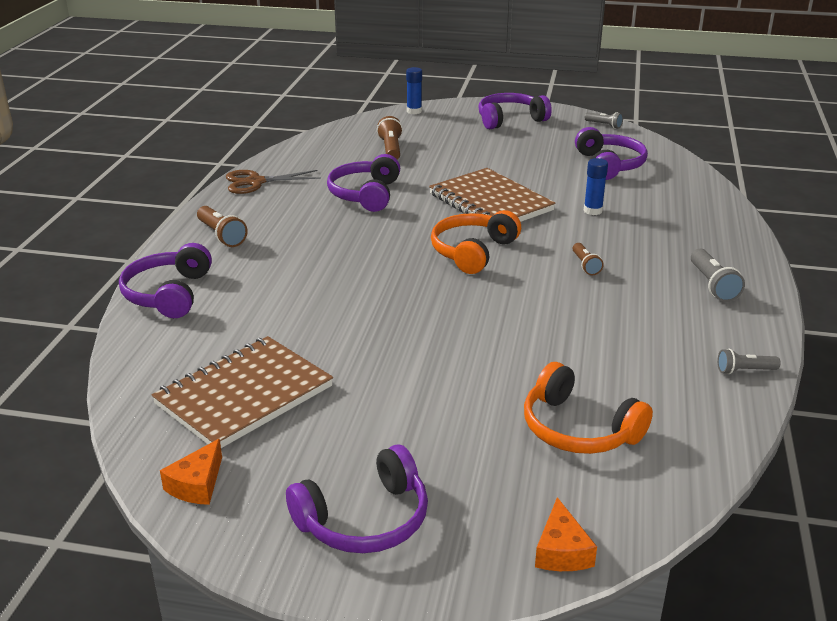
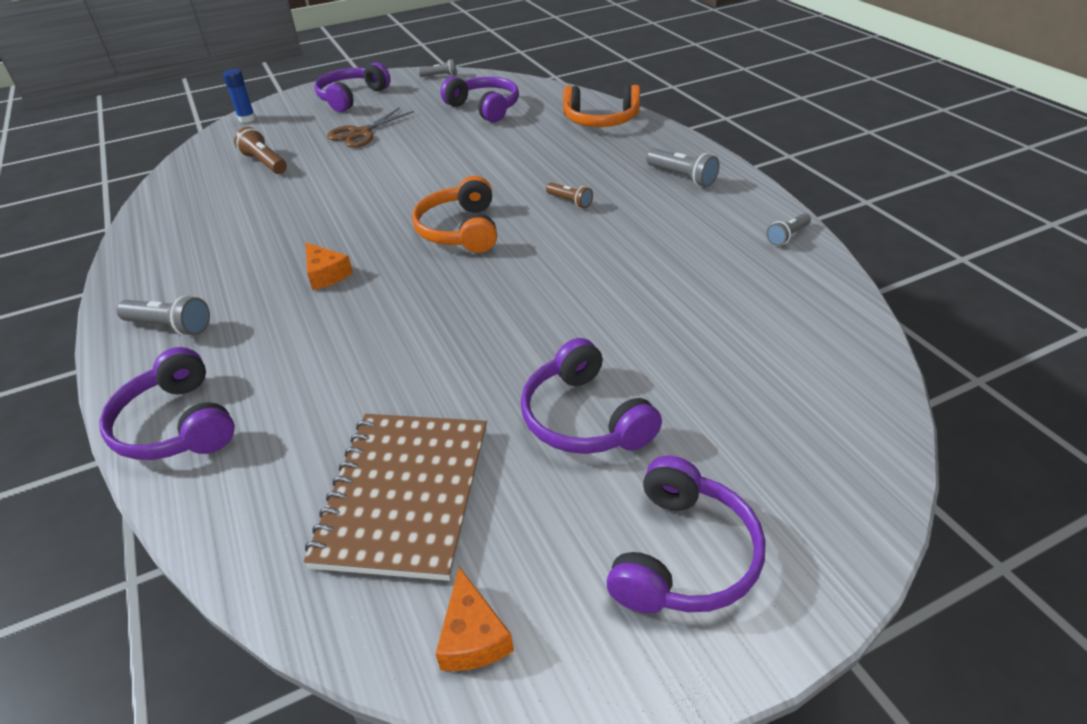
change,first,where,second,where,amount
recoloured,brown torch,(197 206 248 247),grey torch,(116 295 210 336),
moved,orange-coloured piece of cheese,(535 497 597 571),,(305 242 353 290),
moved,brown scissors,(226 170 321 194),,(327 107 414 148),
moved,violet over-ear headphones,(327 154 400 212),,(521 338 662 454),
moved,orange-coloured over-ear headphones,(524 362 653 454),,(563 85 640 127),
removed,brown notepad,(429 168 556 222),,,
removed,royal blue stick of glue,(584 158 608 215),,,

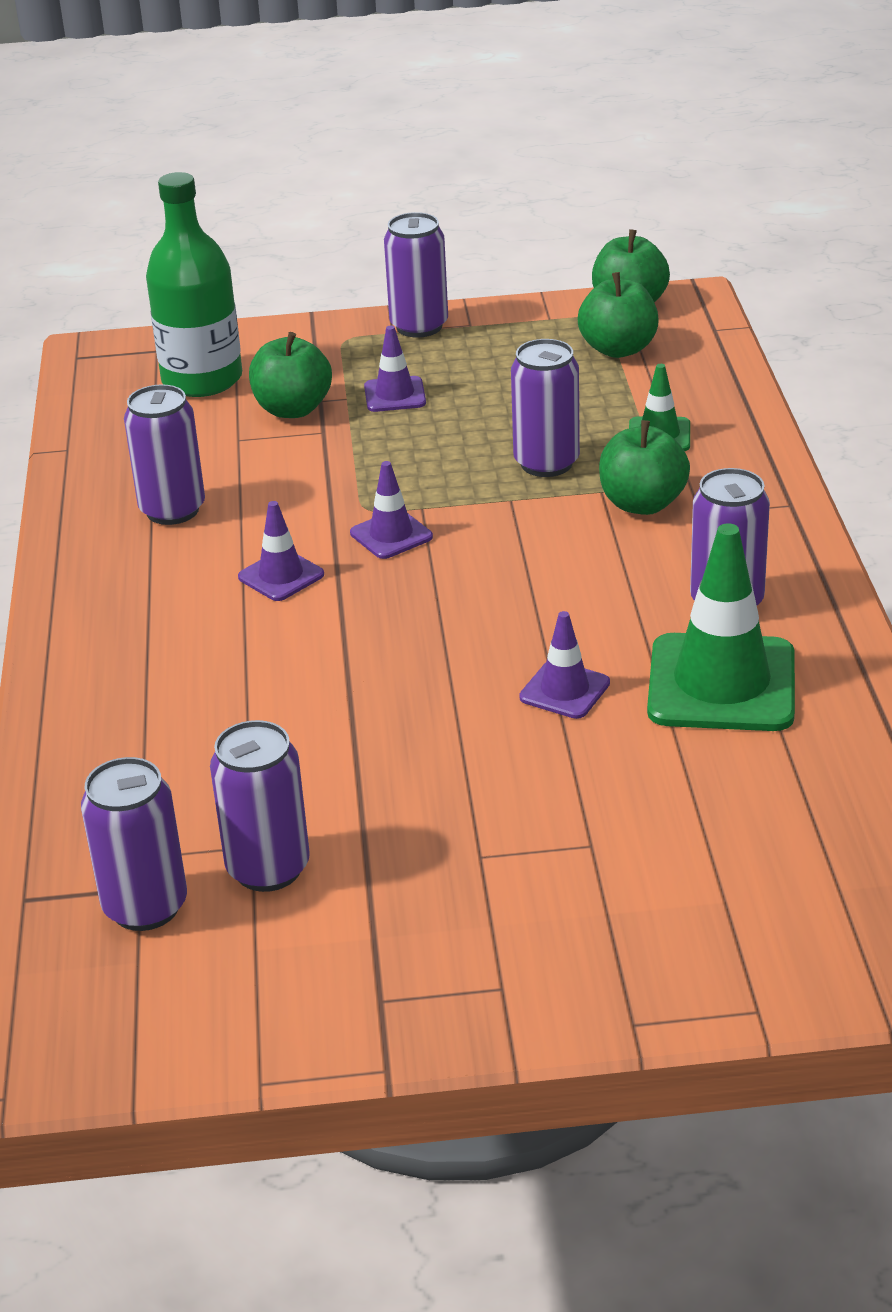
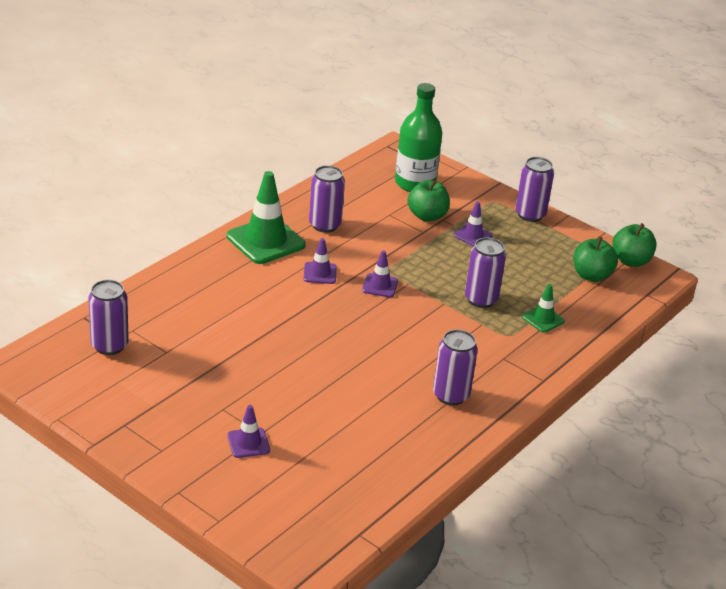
change,first,where,second,where,amount
moved,emerald traffic cone,(647 523 795 731),,(227 171 306 264),
moved,violet traffic cone,(519 611 610 719),,(227 405 270 458),
removed,violet can,(210 720 310 892),,,
removed,emerald apple,(599 420 690 515),,,

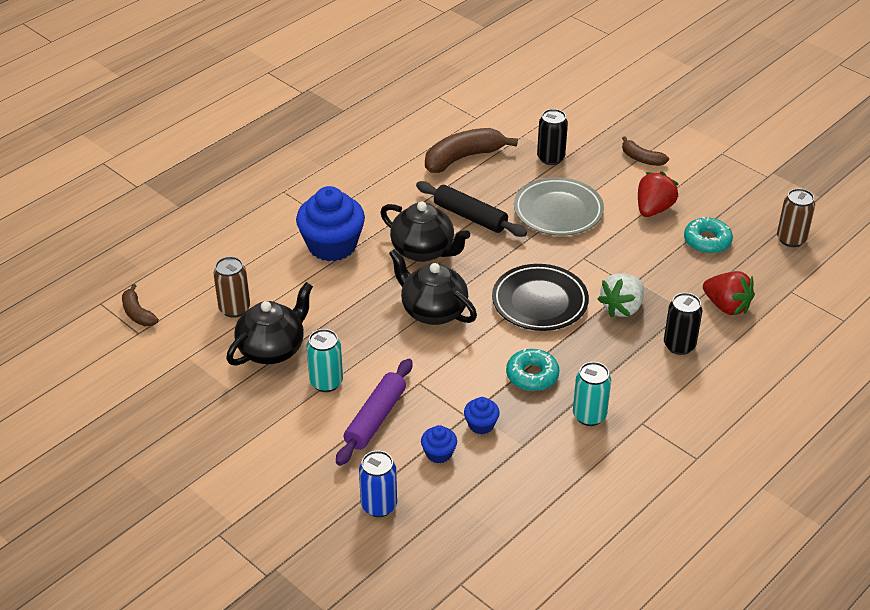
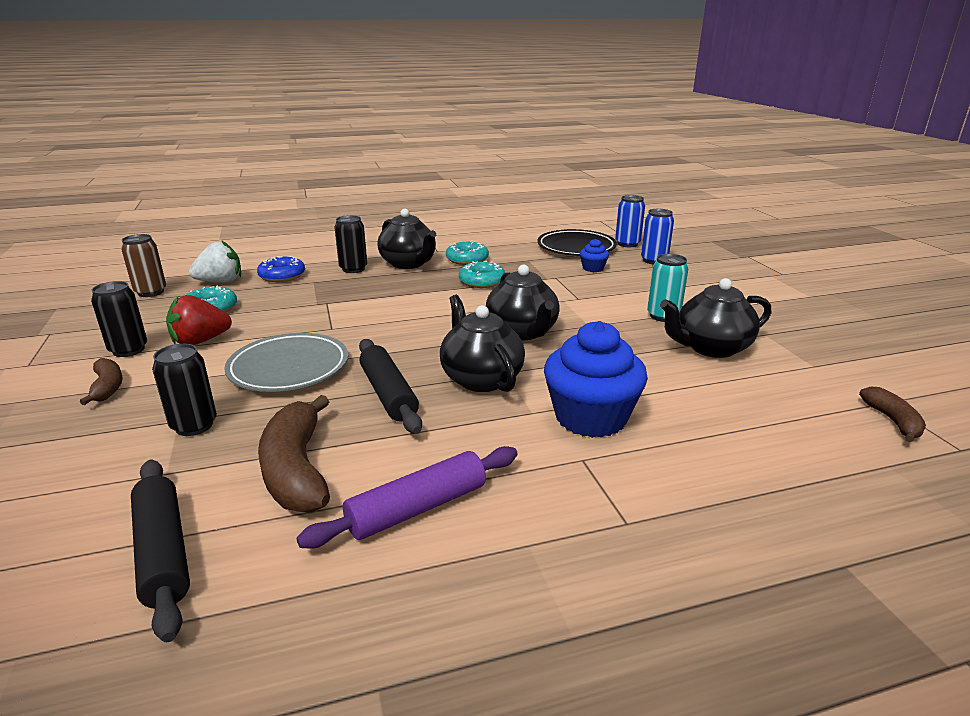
change,first,where,second,where,amount
added,,,ebony can,(91 281 147 357),
added,,,ebony rolling pin,(131 459 190 642),
moved,snow-white toy strawberry,(598 273 644 317),,(189 240 241 283),
replaced,red toy strawberry,(703 271 755 315),royal blue doughnut,(257 256 305 282),
turned,brown toy banana,(425 128 518 173),,(258 395 330 512),75 degrees clockwise
moved,violet rolling pin,(336 359 412 466),,(296 446 518 549),
added,,,ebony china teapot,(378 209 436 269),
replaced,teal can,(573 362 611 426),teal doughnut,(446 241 489 265),
moved,ebony flat dish,(492 264 589 331),,(537 229 617 256),
added,,,royal blue can,(615 195 645 247),
removed,brown can,(214 256 250 318),,,
removed,royal blue cupcake,(464 397 500 434),,,

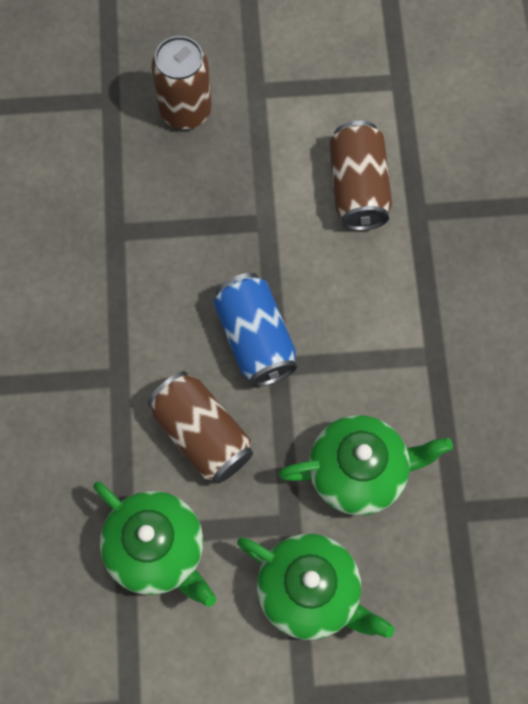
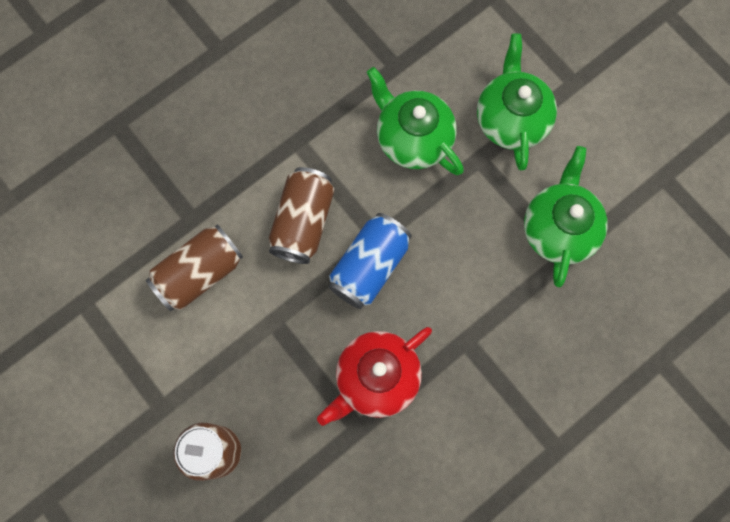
change,first,where,second,where,amount
moved,brown can,(148 371 253 483),,(269 167 334 264),
added,,,red china teapot,(317 327 432 426),

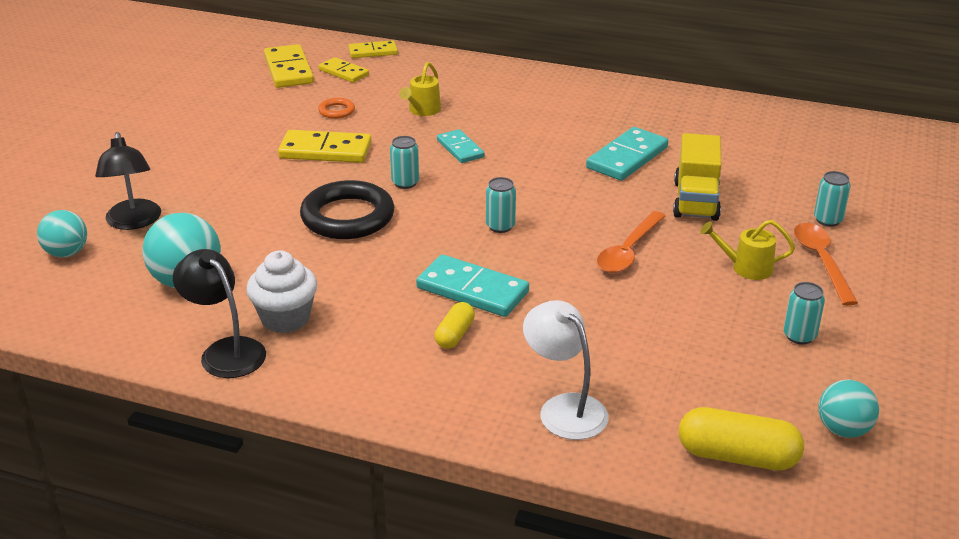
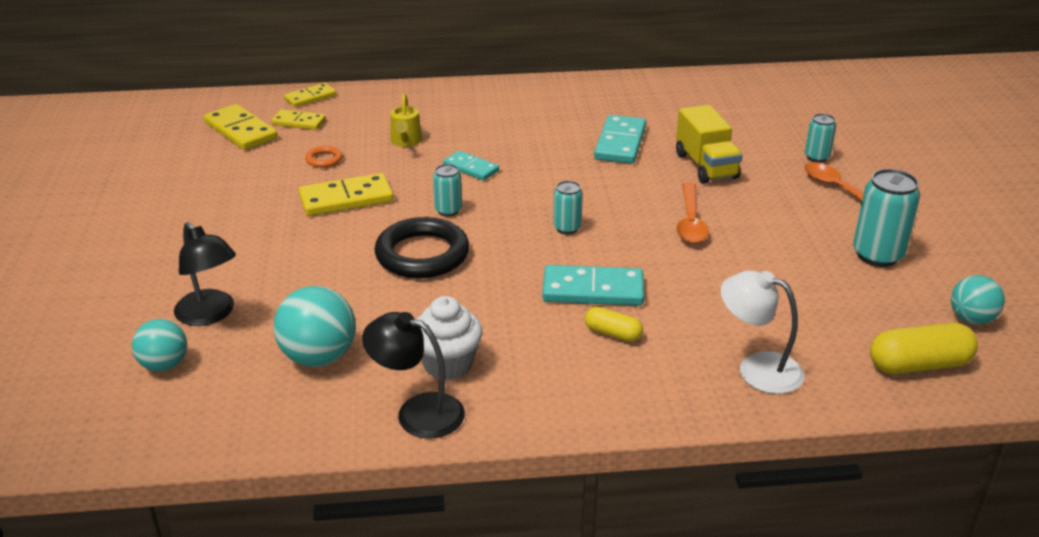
change,first,where,second,where,amount
turned,bright yellow capsule,(435 302 475 349),,(585 307 643 342),60 degrees counterclockwise
resized,teal can,(783 282 825 345),,(853 169 920 267),x1.75
removed,bright yellow watering can,(700 220 795 280),,,

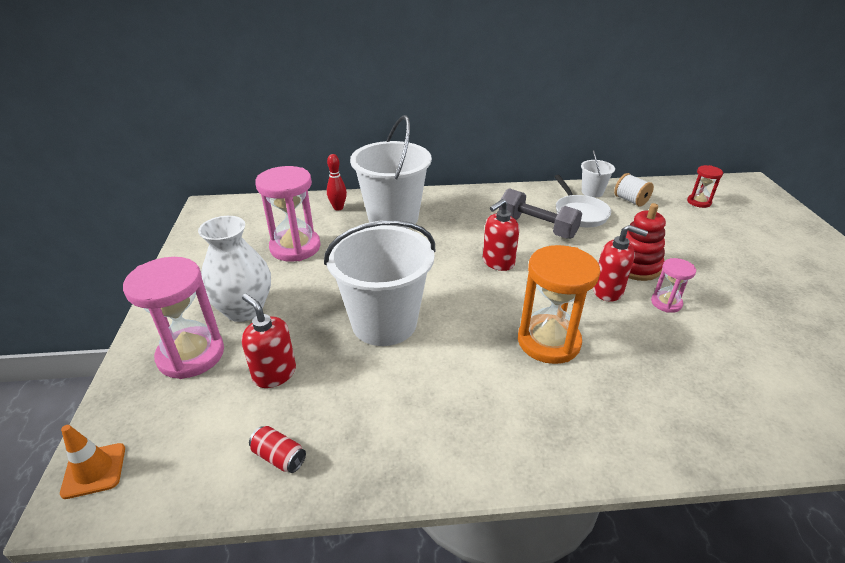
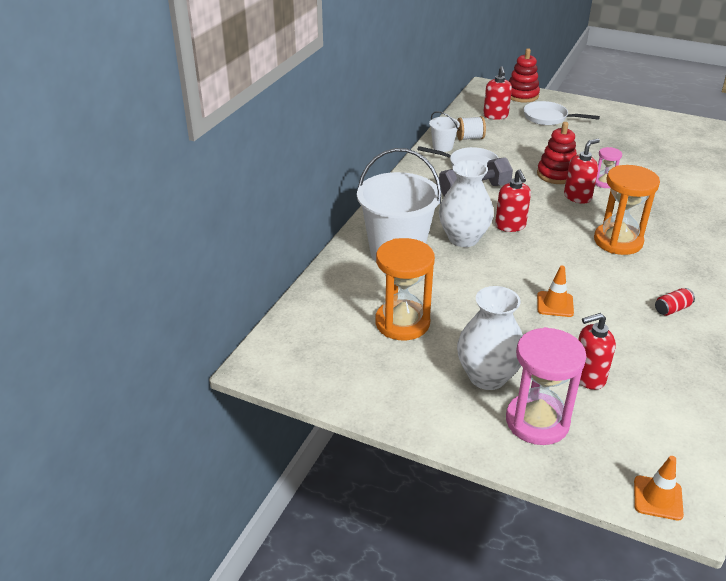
change,first,where,second,where,amount
recoloured,pink hourglass,(255 166 321 262),orange-coloured hourglass,(375 238 435 340),
added,,,snow-white flower vase,(439 160 494 247),
replaced,red hourglass,(687 165 723 208),red soap dispenser,(483 66 512 120),
added,,,red stacking rings,(509 48 540 102),
added,,,snow-white skillet,(524 101 600 125),
replaced,snow-white bucket,(324 220 435 346),orange-coloured traffic cone,(537 266 574 317),
moved,red can,(249 426 306 473),,(655 288 695 316),
removed,red tenpin,(327 154 347 211),,,

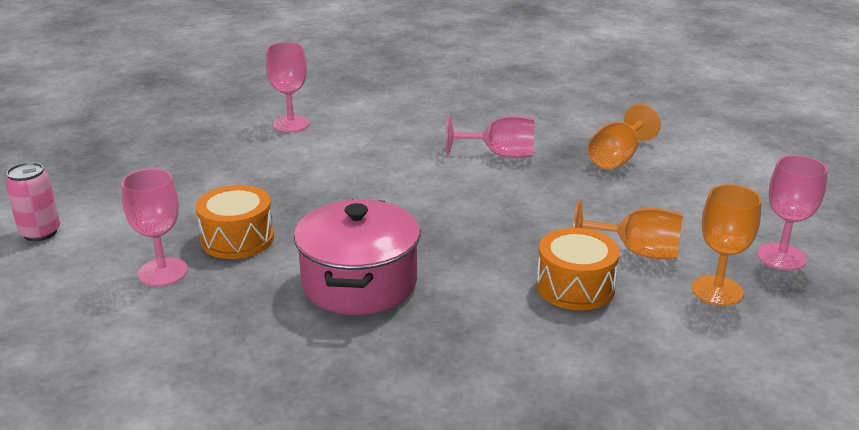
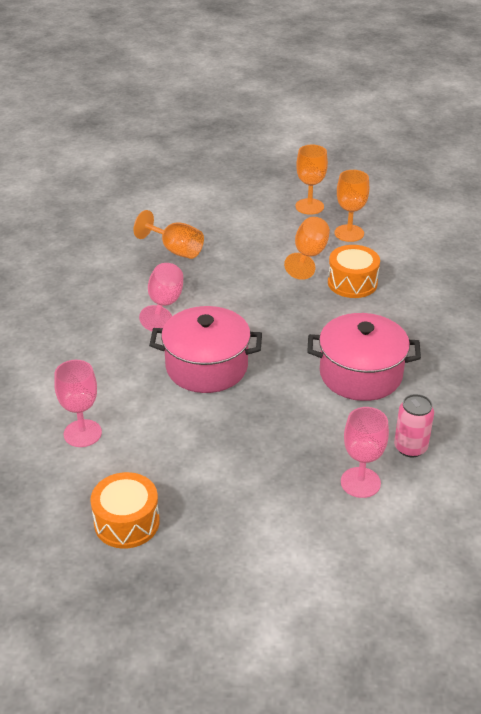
change,first,where,second,where,amount
moved,orange-coloured snare drum,(196 185 274 259),,(90 472 160 549),
added,,,pink cooking pot,(149 306 262 393),
recoloured,pink wine glass,(757 155 827 270),orange-coloured wine glass,(296 145 328 215),
moved,pink can,(5 162 60 241),,(394 394 434 457),

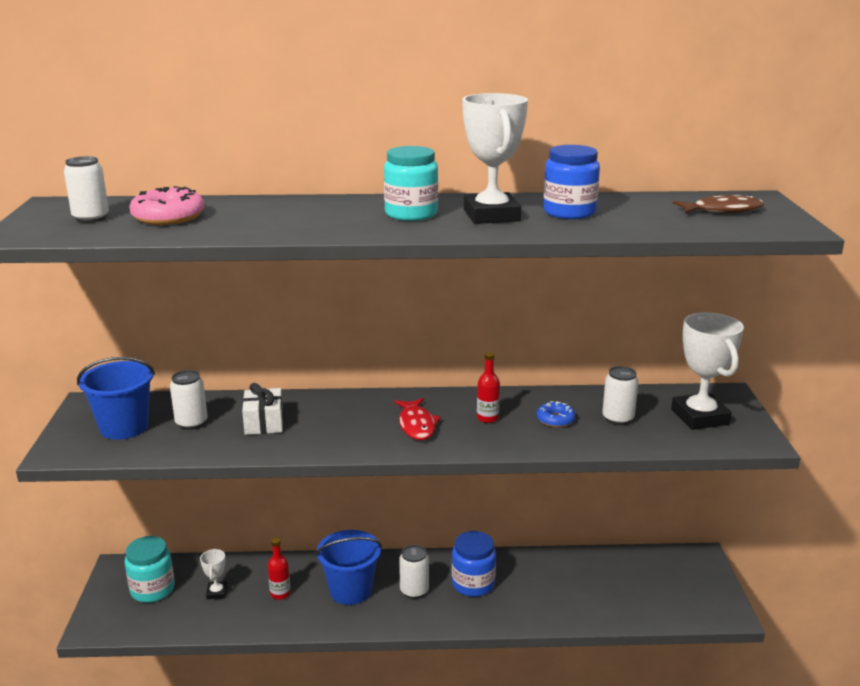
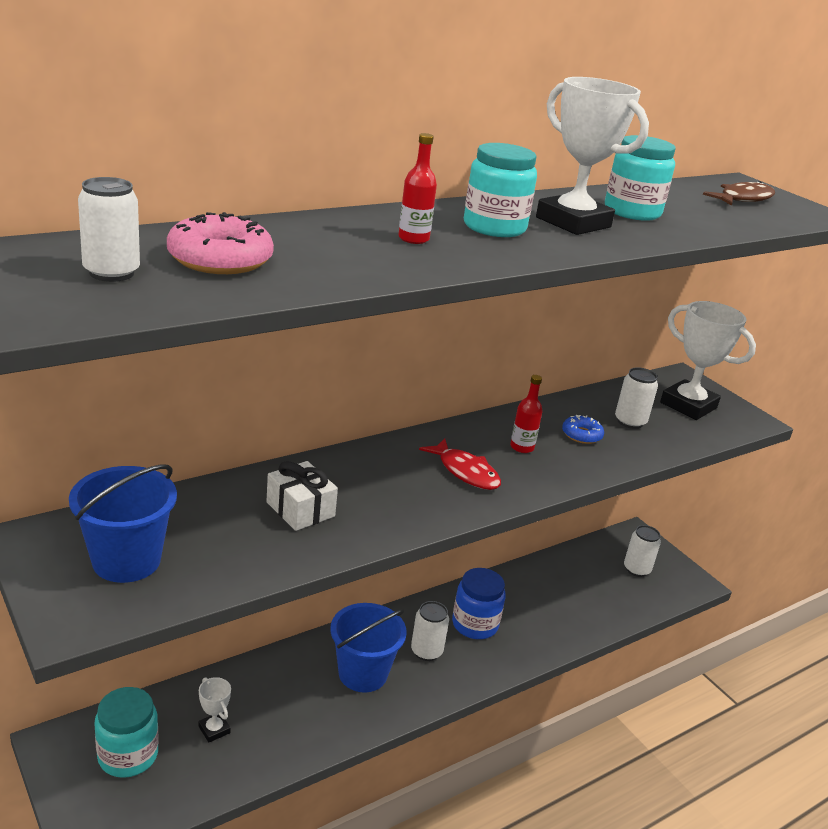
change,first,where,second,where,amount
moved,red flask,(268 538 291 600),,(398 133 437 244),
recoloured,royal blue jam jar,(543 145 600 219),teal jam jar,(605 135 676 221),
moved,snow-white can,(170 370 207 430),,(624 525 661 577),

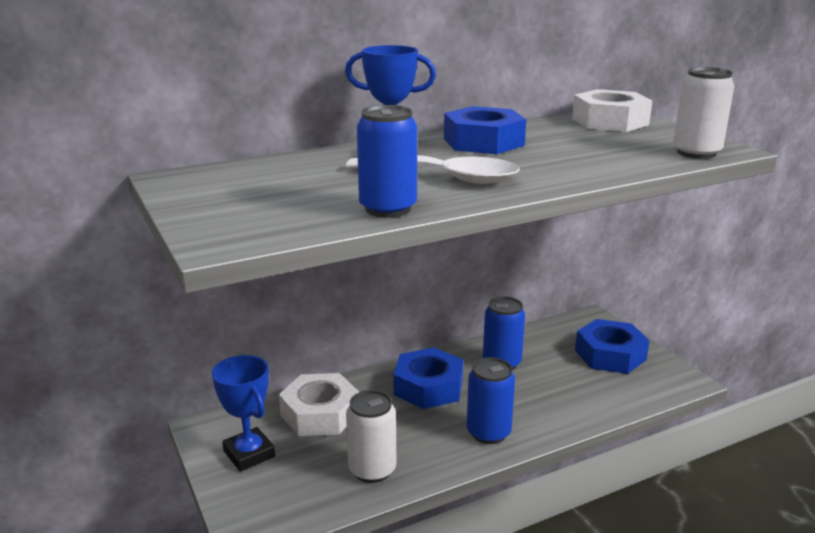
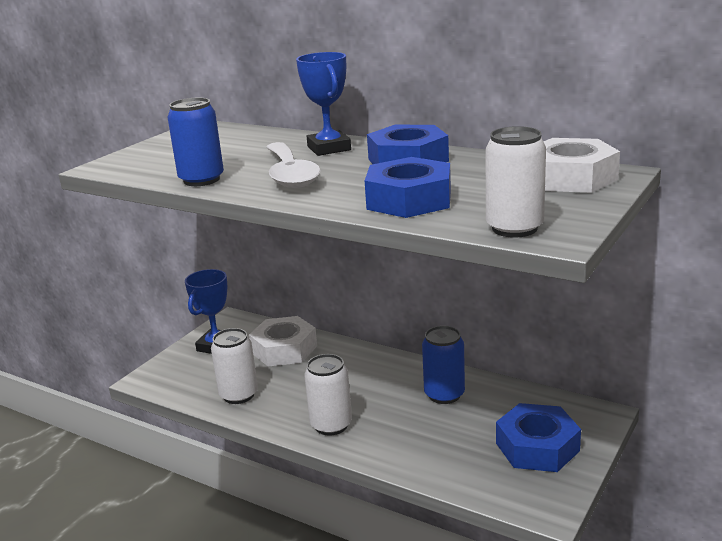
change,first,where,second,where,amount
recoloured,royal blue can,(467 357 515 444),snow-white can,(304 354 352 436),
moved,royal blue nut,(394 347 463 409),,(365 157 451 218),

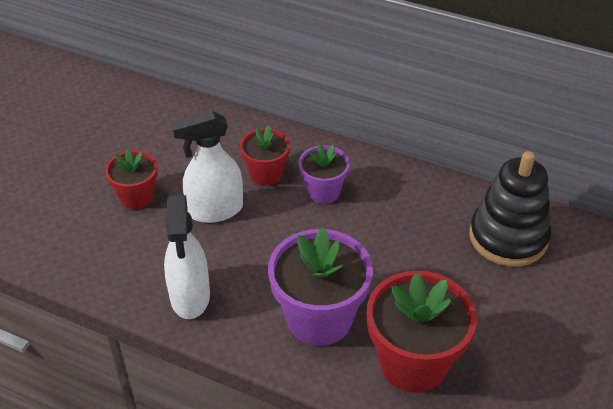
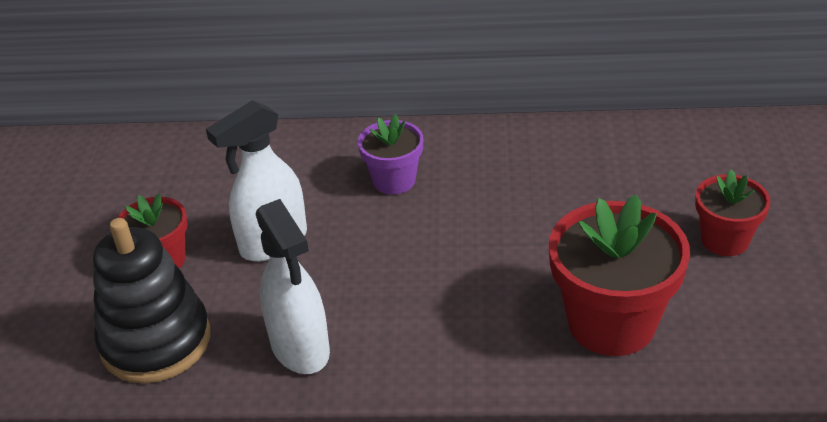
change,first,where,second,where,amount
moved,ebony stacking rings,(469 151 551 267),,(93 218 211 383),
moved,red potted plant,(240 126 290 186),,(695 169 770 256),
removed,violet potted plant,(268 228 373 346),,,

